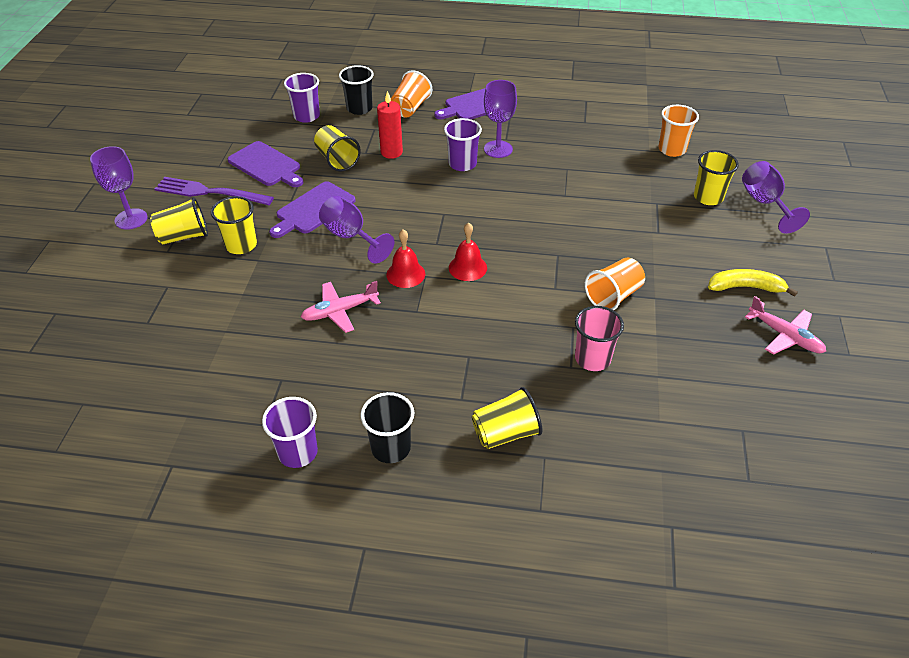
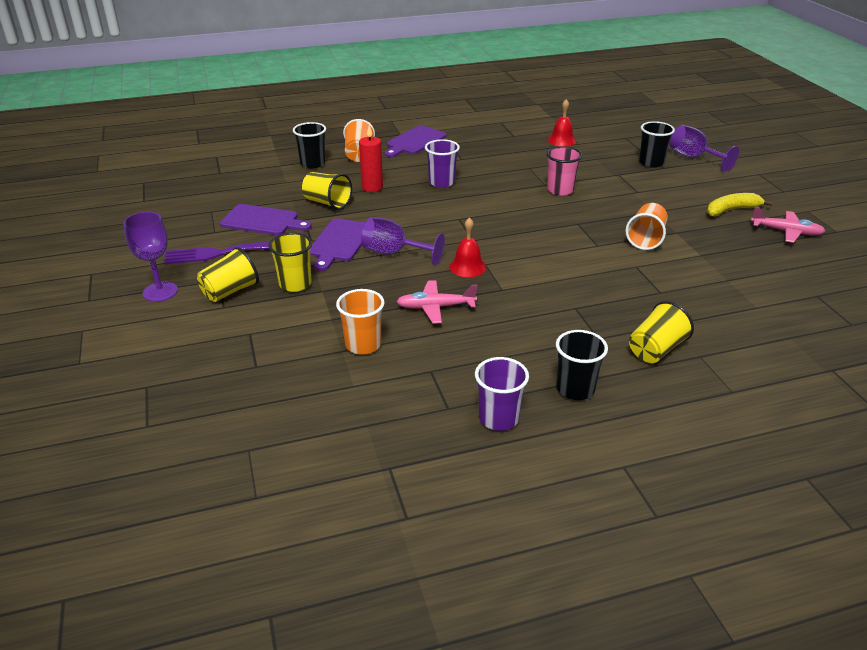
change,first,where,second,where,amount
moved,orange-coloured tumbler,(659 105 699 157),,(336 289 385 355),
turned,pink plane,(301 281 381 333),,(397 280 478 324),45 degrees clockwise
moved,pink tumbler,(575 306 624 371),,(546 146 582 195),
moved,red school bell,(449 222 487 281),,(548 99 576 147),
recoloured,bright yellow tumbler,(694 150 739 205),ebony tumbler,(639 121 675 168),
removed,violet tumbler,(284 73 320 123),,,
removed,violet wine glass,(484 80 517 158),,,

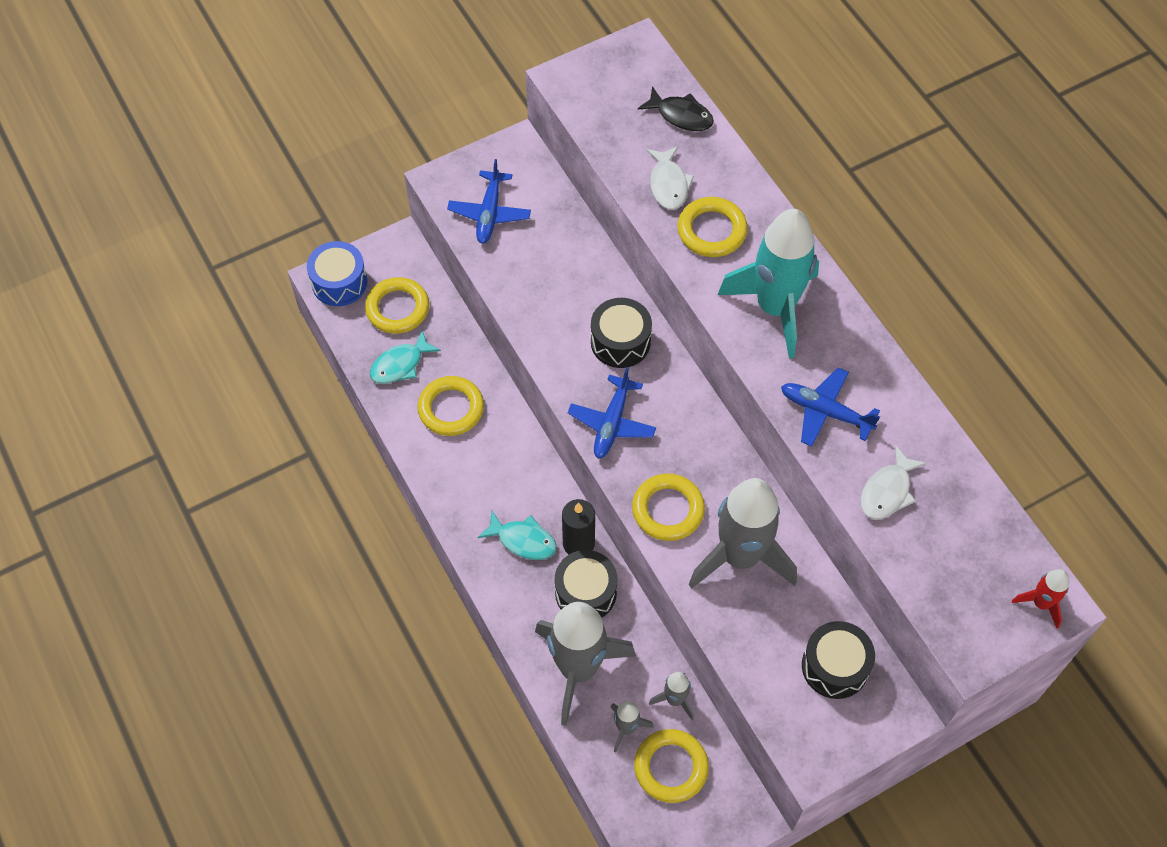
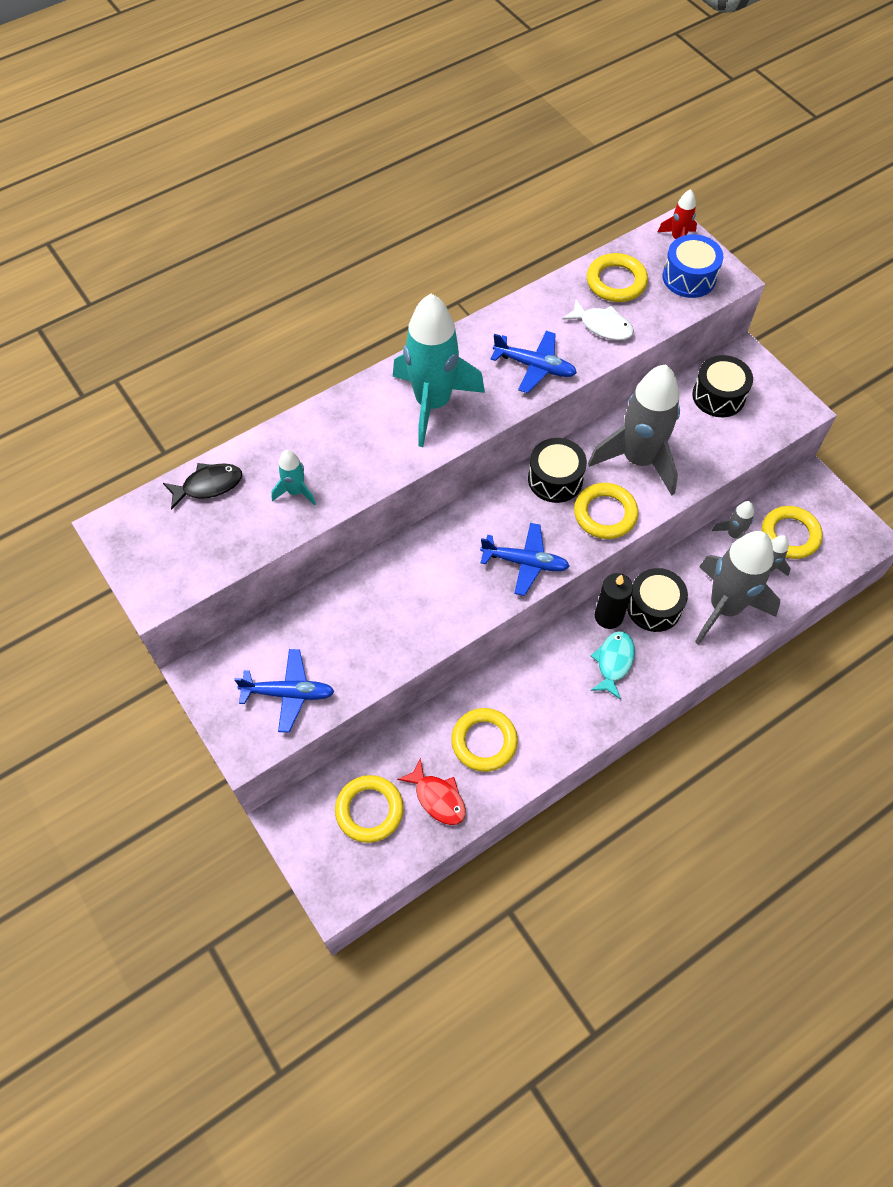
change,first,where,second,where,amount
turned,ebony toy fish,(638 86 714 131),,(163 463 242 510),45 degrees clockwise
replaced,snow-white toy fish,(646 146 694 210),teal spaceship,(271 450 316 506),
recoloured,teal toy fish,(370 330 441 384),red toy fish,(397 758 466 825),
turned,royal blue plane,(781 367 880 447),,(491 331 577 393),90 degrees counterclockwise
moved,ebony snare drum,(591 298 652 368),,(528 438 587 503),
moved,bright yellow ring,(677 197 748 257),,(587 253 648 302),
moved,royal blue snare drum,(307 241 368 306),,(663 234 723 298),

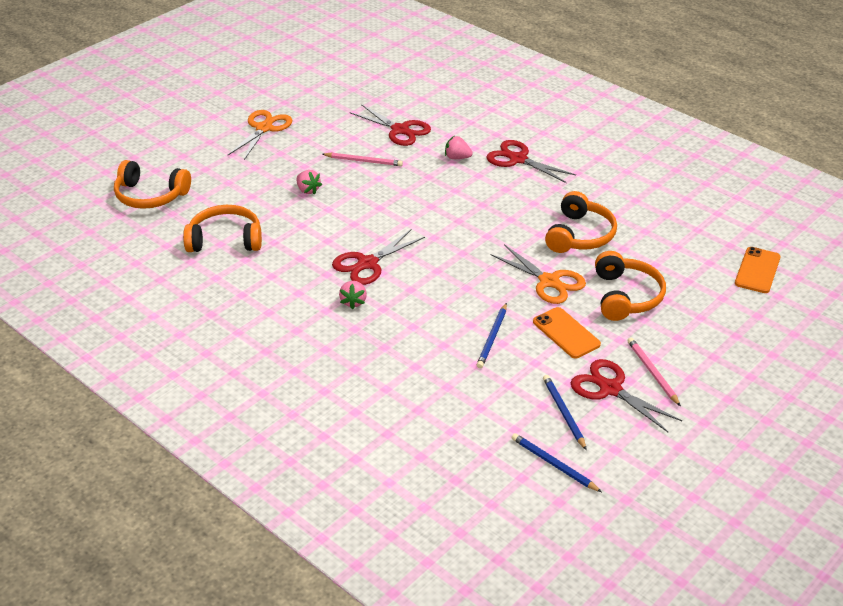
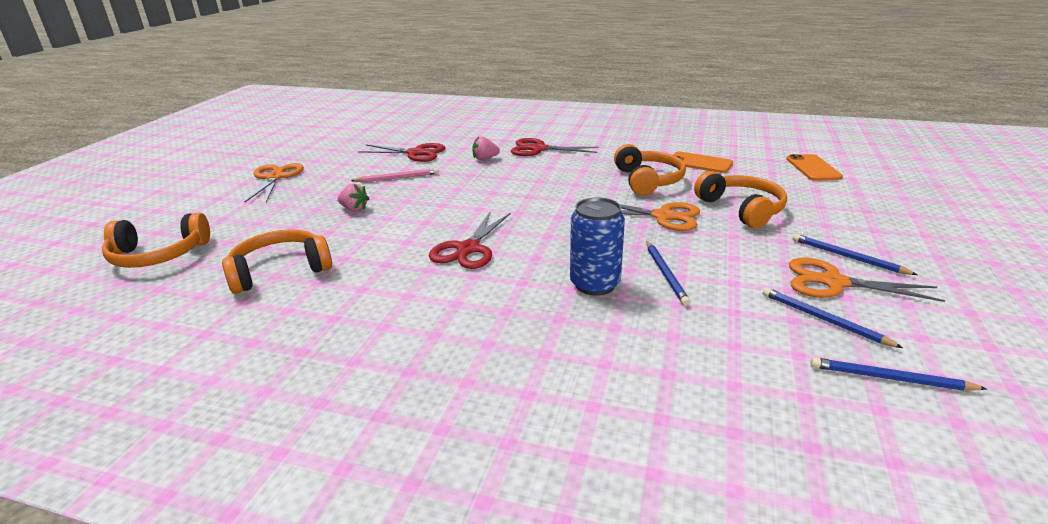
change,first,where,second,where,amount
added,,,royal blue can,(570 197 625 296),
moved,orange-coloured phone,(533 307 601 358),,(674 152 733 173),
recoloured,red scissors,(571 359 682 432),orange-coloured scissors,(789 257 945 302),
recoloured,pink lead pencil,(627 338 681 406),royal blue lead pencil,(793 234 918 275),
removed,pink toy strawberry,(339 281 367 309),,,

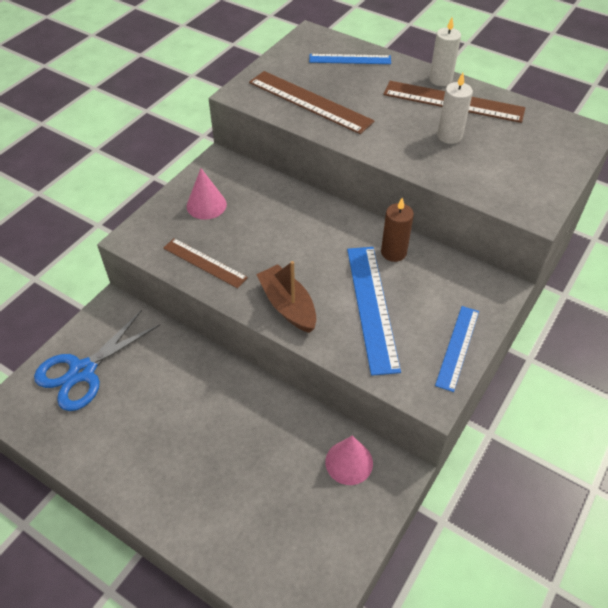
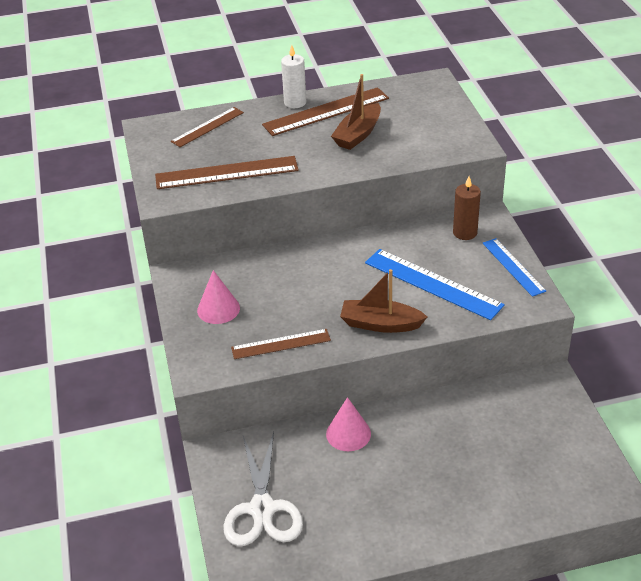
change,first,where,second,where,amount
recoloured,royal blue measuring stick,(309 54 391 64),brown measuring stick,(171 107 244 147),
recoloured,royal blue scissors,(34 310 160 411),snow-white scissors,(223 432 303 546),
moved,pink cone shape,(325 436 373 485),,(326 397 371 451),
replaced,snow-white wax candle,(437 73 473 144),brown toy boat,(331 74 381 150),
moved,brown wax candle,(381 198 414 262),,(453 177 481 240),

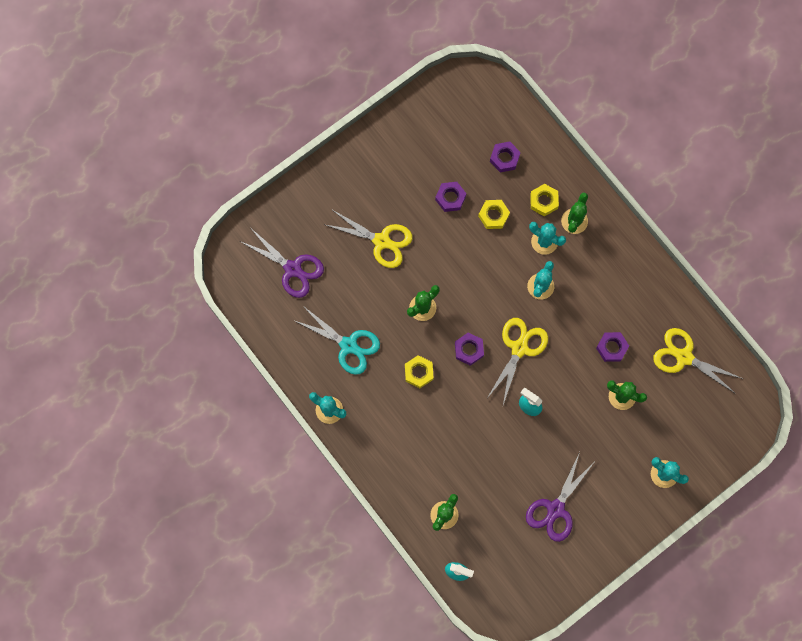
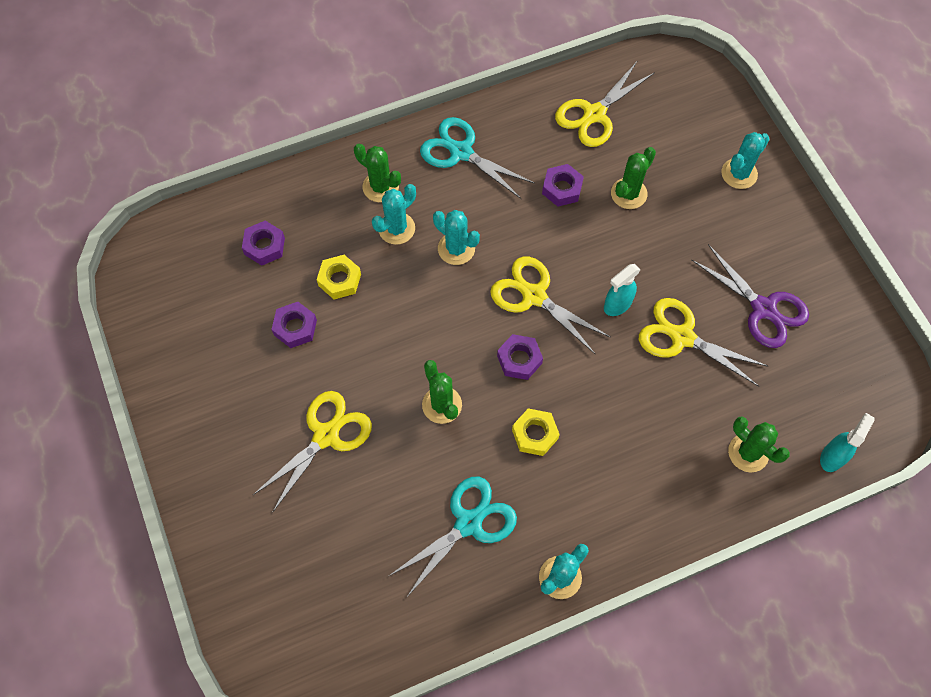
change,first,where,second,where,amount
added,,,teal scissors,(420 117 535 199),
added,,,bright yellow scissors,(639 298 769 387),
removed,violet scissors,(240 229 324 298),,,
removed,bright yellow nut,(530 184 559 216),,,

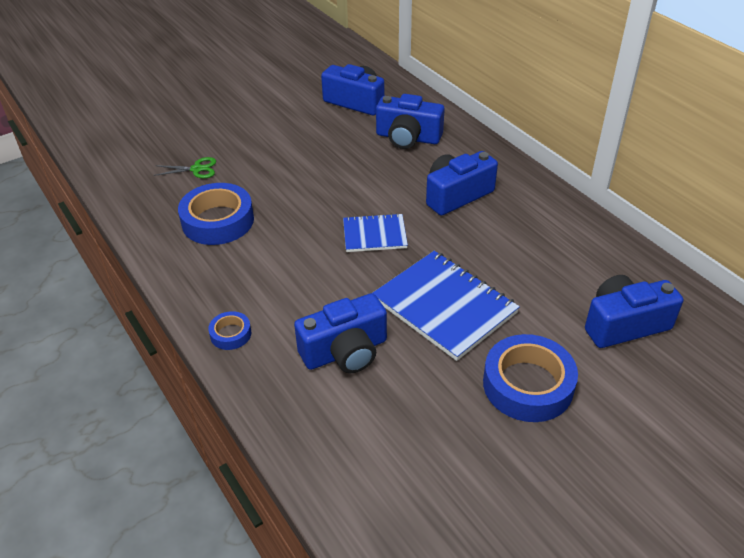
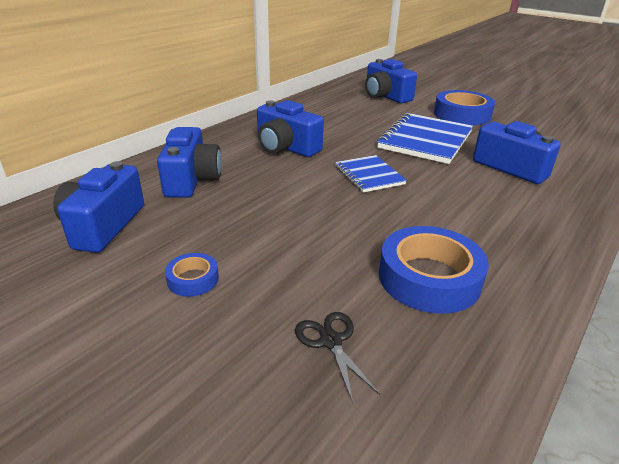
change,first,where,second,where,amount
moved,royal blue sticky tape,(208 311 251 350),,(165 253 219 297),
recoloured,emerald scissors,(154 157 216 178),ebony scissors,(295 312 380 403),

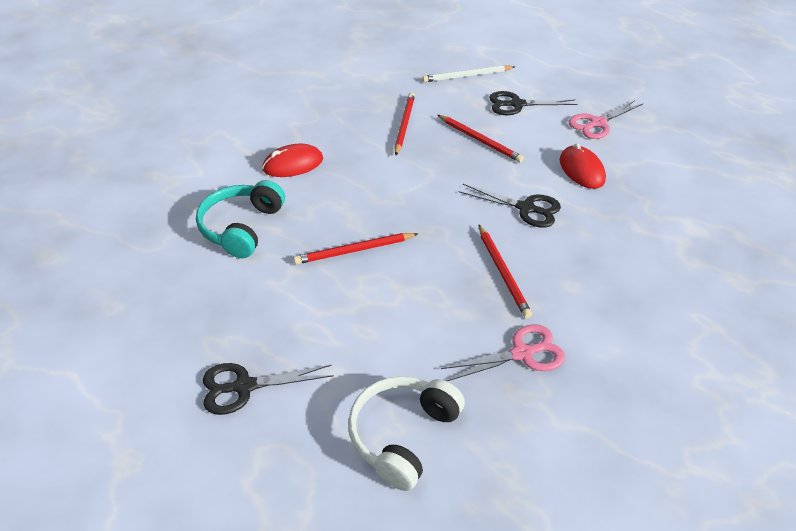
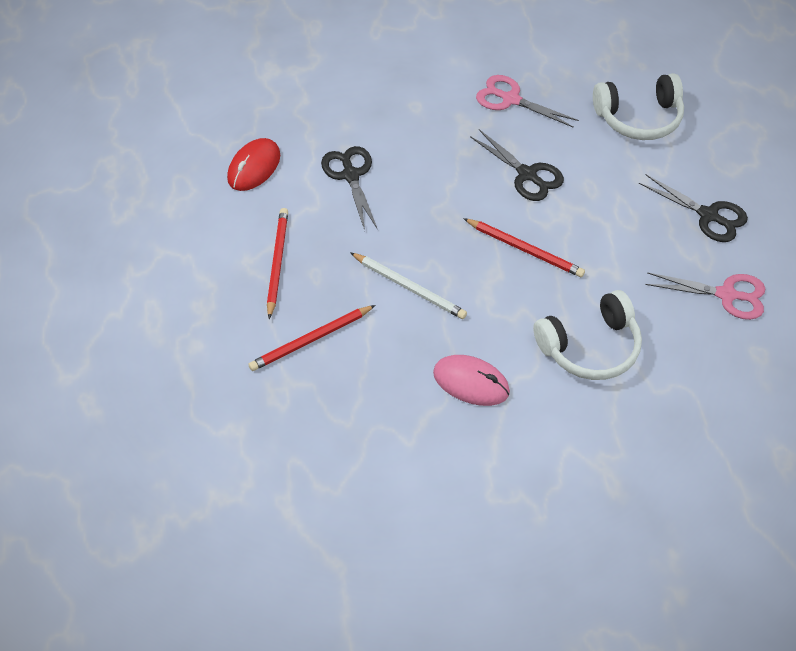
change,first,where,second,where,amount
moved,snow-white lead pencil,(422 65 515 82),,(350 252 467 319),
recoloured,red mouse,(262 144 323 177),pink mouse,(433 355 510 406),
moved,ebony scissors,(489 91 578 115),,(470 129 564 201),
recoloured,teal over-ear headphones,(196 180 285 258),snow-white over-ear headphones,(533 290 642 380),
moved,pink scissors,(569 100 643 139),,(645 272 765 320),
removed,red lead pencil,(479 225 532 319),,,

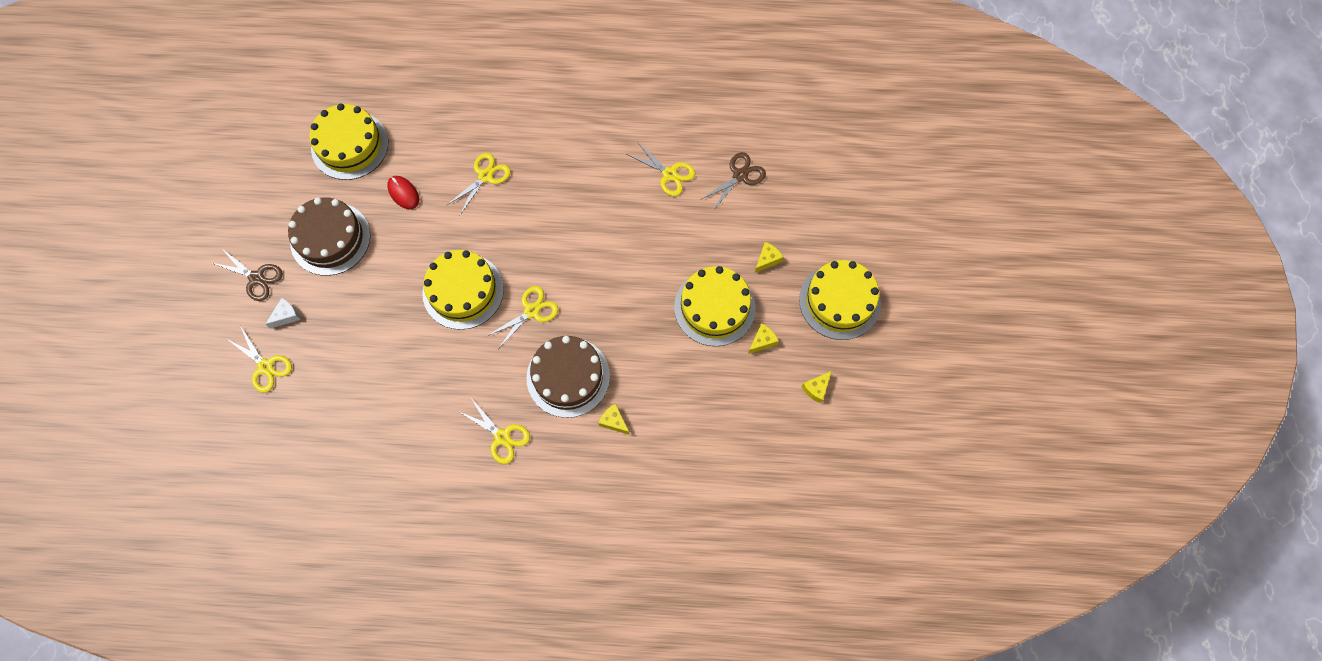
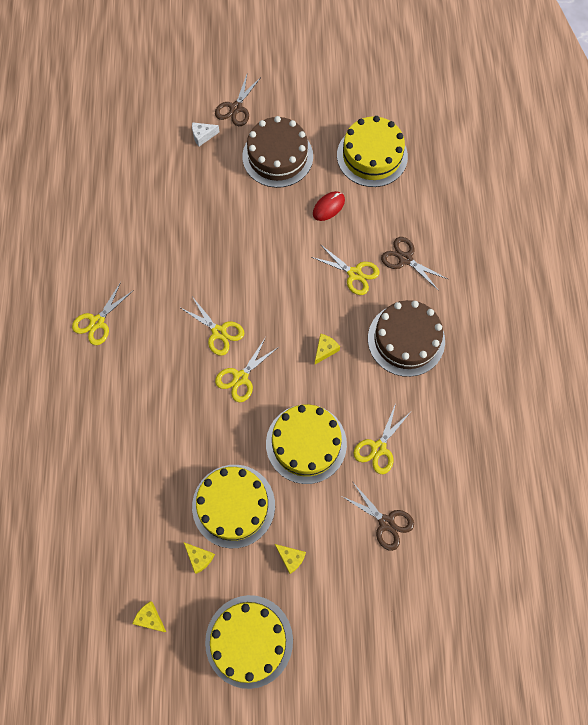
change,first,where,second,where,amount
turned,snow-white piece of cheese,(265 298 301 328),,(192 122 220 146),120 degrees clockwise
moved,bright yellow scissors,(227 326 292 393),,(215 337 277 402),
moved,bright yellow layer cake,(422 250 504 330),,(266 404 347 484),
moved,bright yellow piece of cheese,(599 404 630 435),,(315 334 340 364),
moved,brown layer cake,(527 336 610 418),,(368 300 445 377),
added,,,brown scissors,(381 237 448 291),

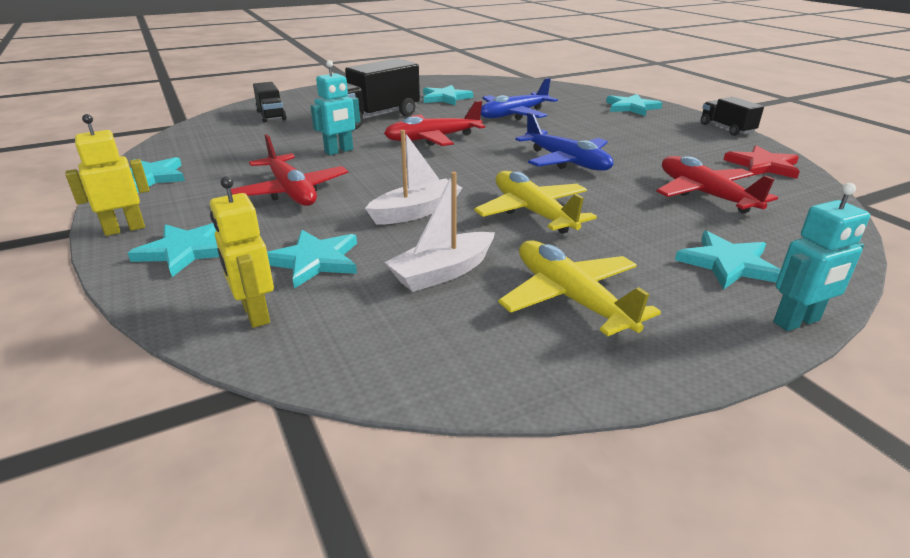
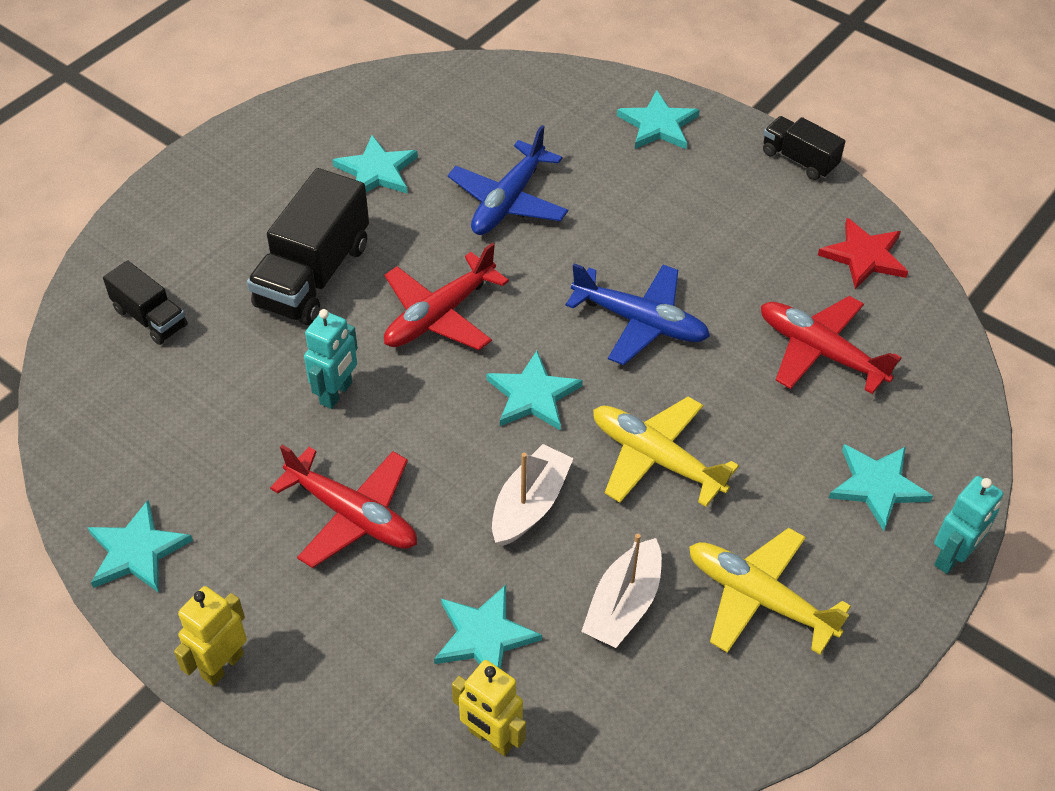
change,first,where,second,where,amount
moved,teal star,(128 223 219 277),,(486 351 583 430),

